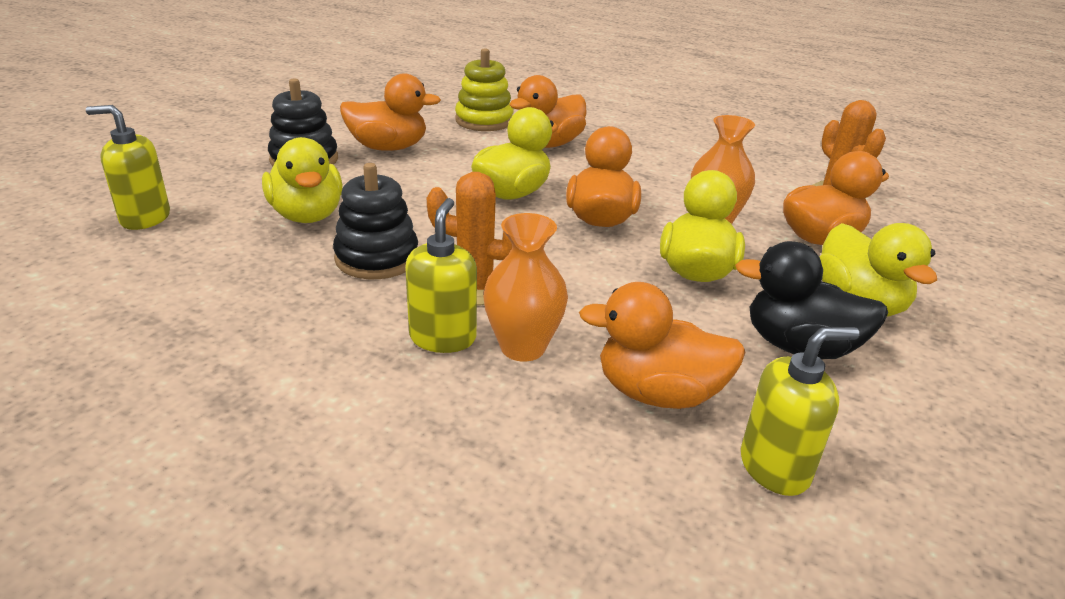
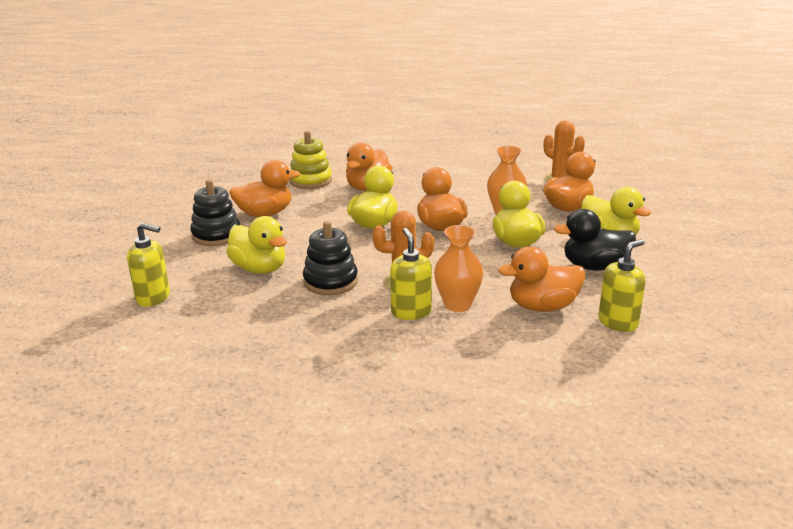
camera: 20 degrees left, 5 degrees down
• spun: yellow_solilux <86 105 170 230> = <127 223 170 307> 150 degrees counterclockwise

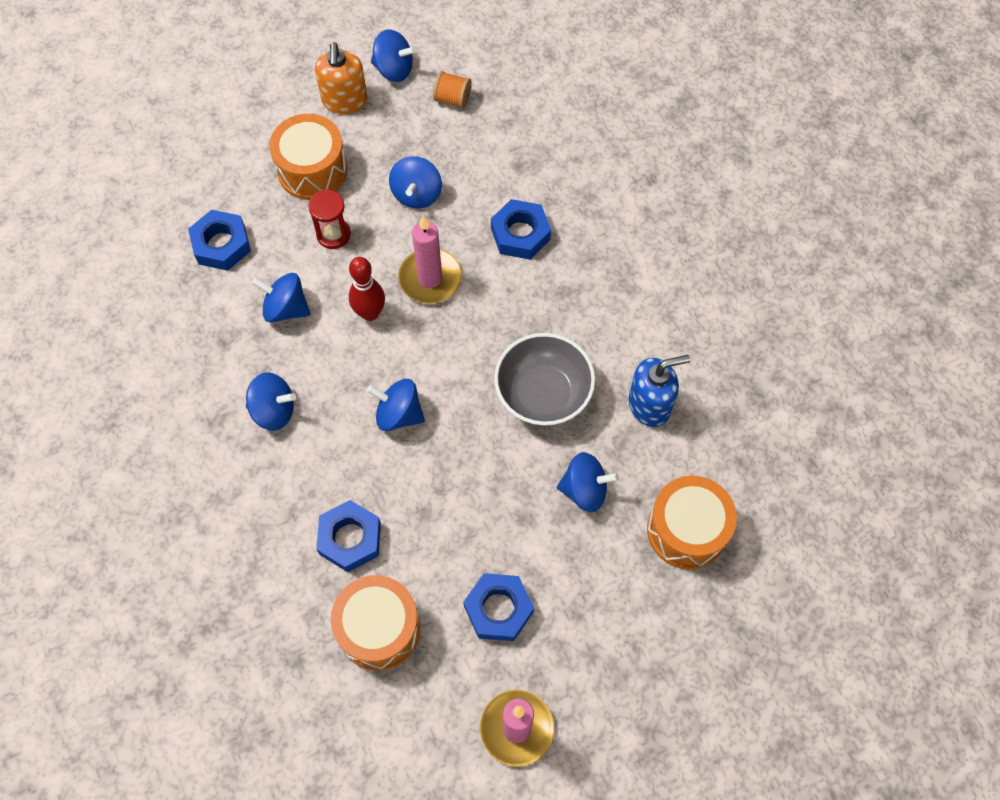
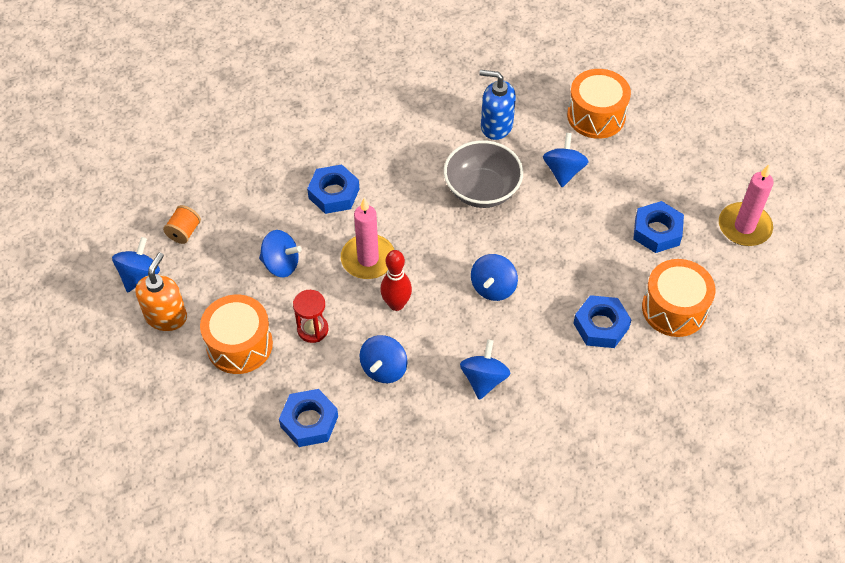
camera: 85 degrees left, 10 degrees down
• spun: orange_solilux <315 42 368 114> = <135 252 187 331> 75 degrees counterclockwise
• spun: blue_solilux <629 355 690 427> = <479 70 516 140> 60 degrees counterclockwise

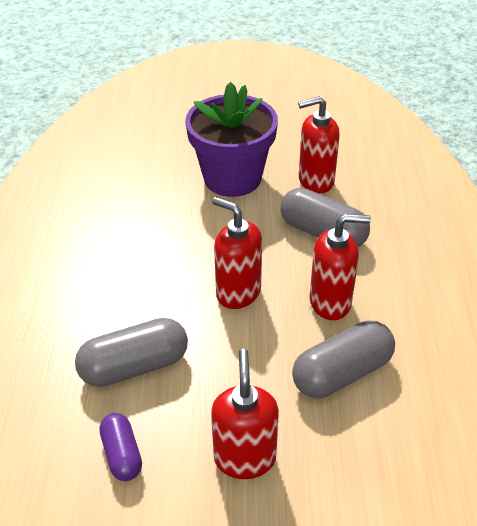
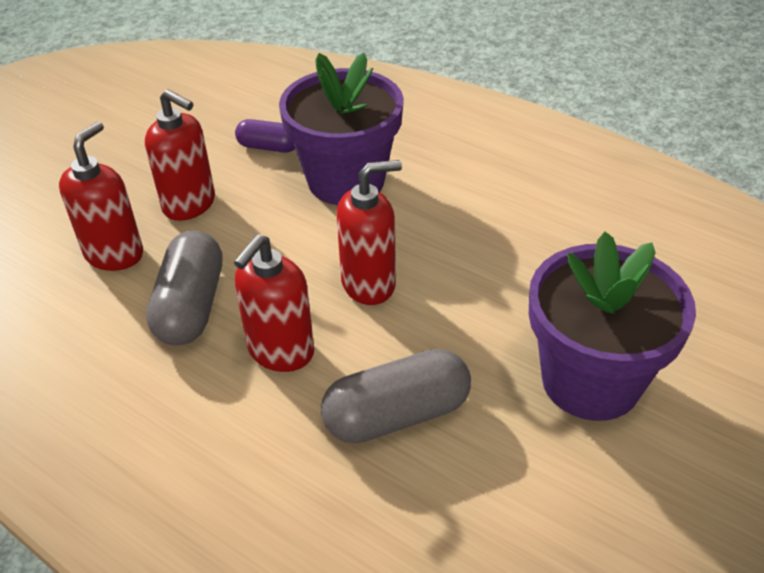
camera: 125 degrees right, 0 degrees up
• exchanged: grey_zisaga <75 318 188 387> to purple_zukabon <279 53 404 205>
• relocated: red_solilux <298 96 340 193> to <59 121 143 271>

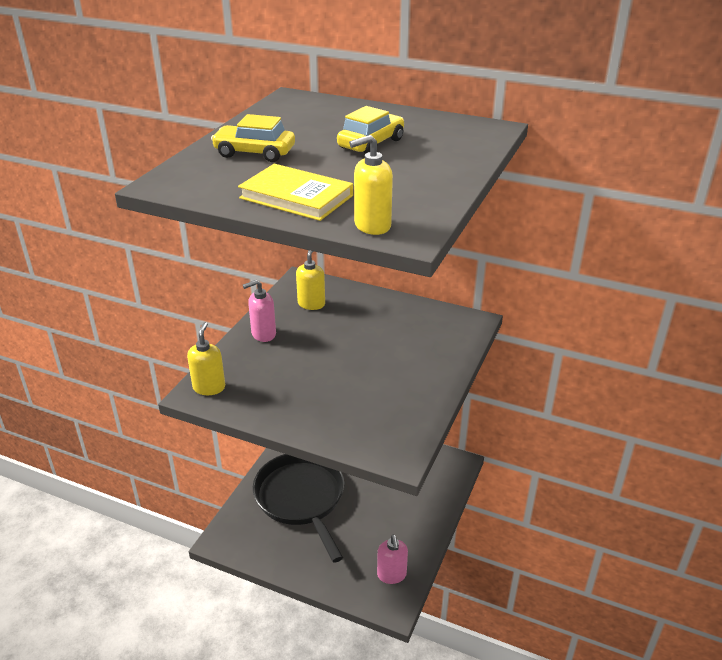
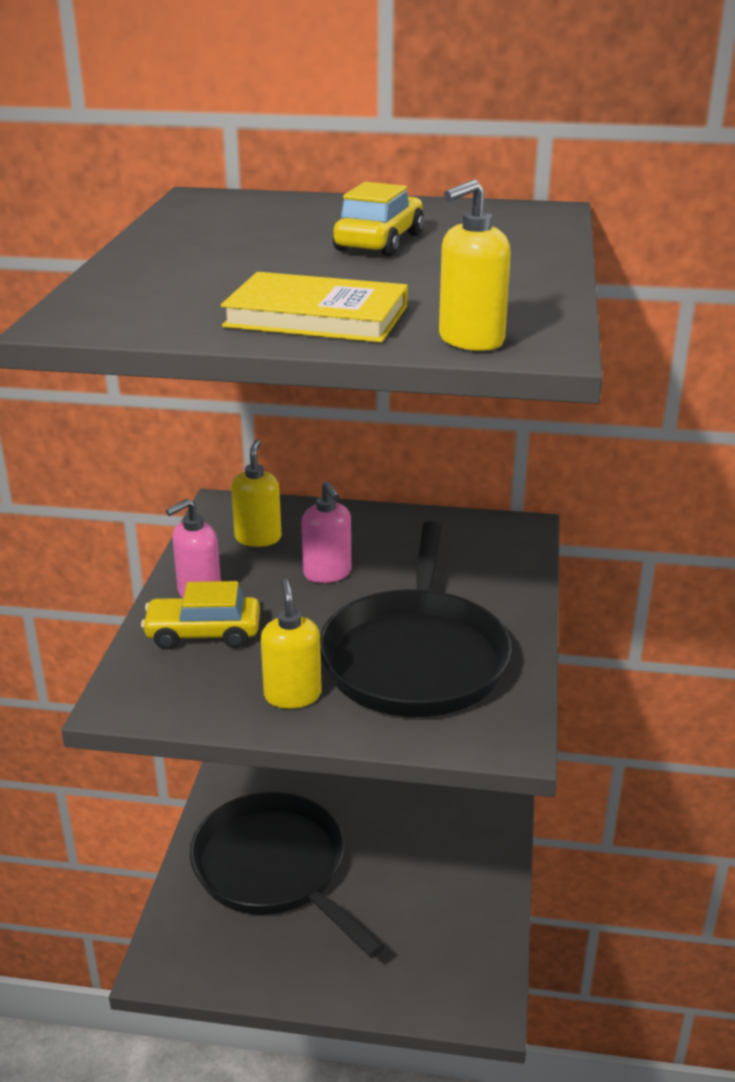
camera: 15 degrees left, 5 degrees down
• relocated: yellow_solilux <187 322 225 395> to <261 579 322 709>
• relocated: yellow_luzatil <211 114 295 162> to <141 581 260 649>
• relocated: pink_solilux <377 535 408 584> to <302 481 351 583>
• appeared: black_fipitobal <320 521 511 717>

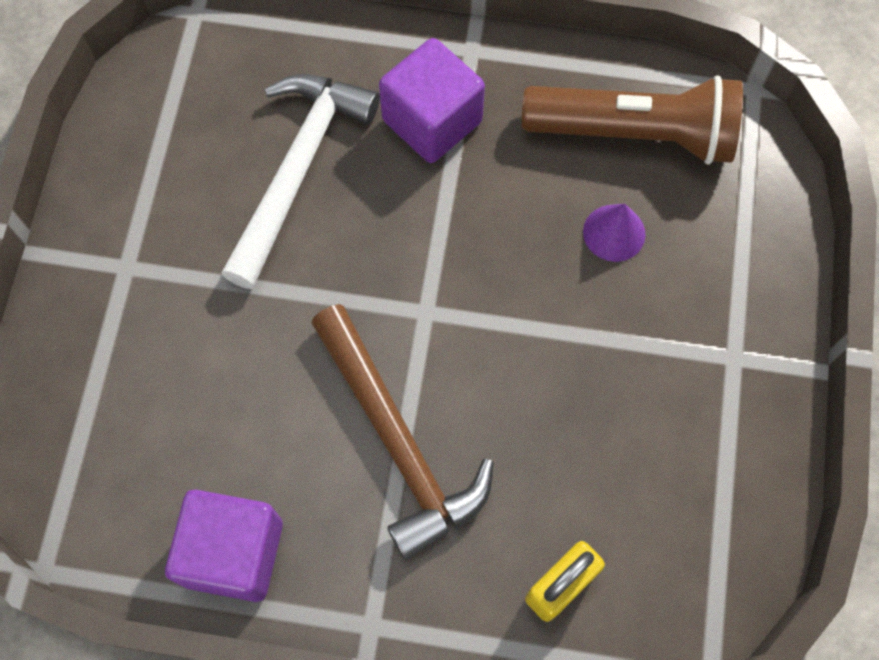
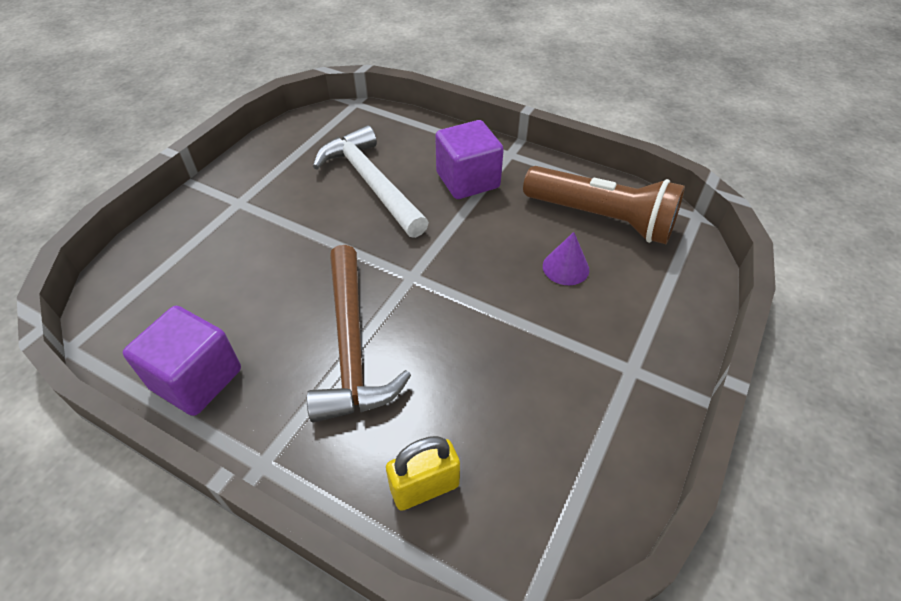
camera: 20 degrees right, 20 degrees down
• spun: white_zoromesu <221 74 380 289> = <313 125 429 238> 75 degrees counterclockwise

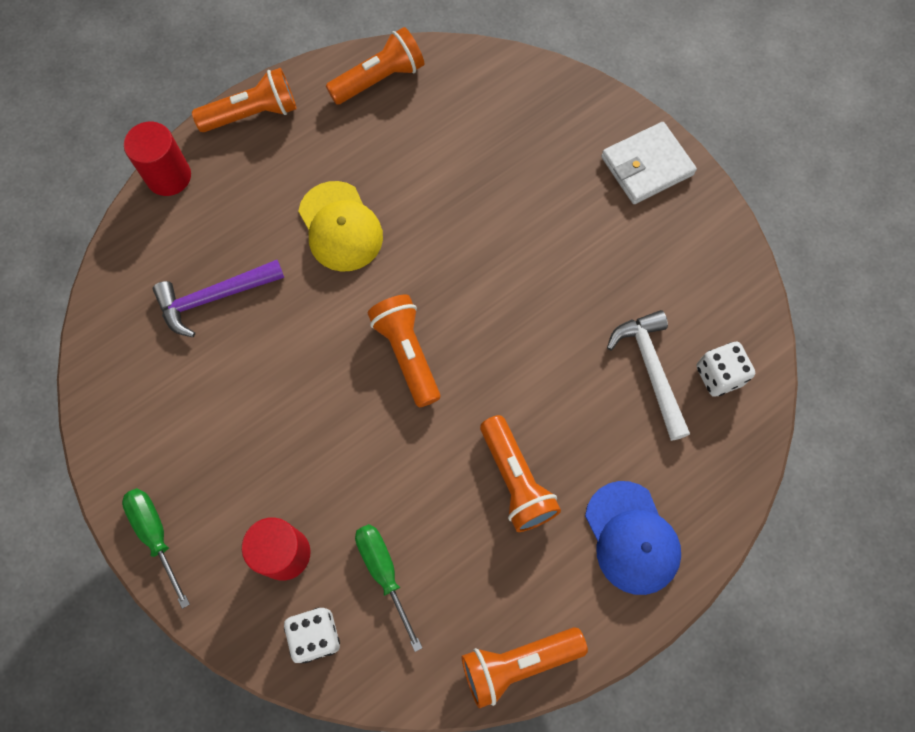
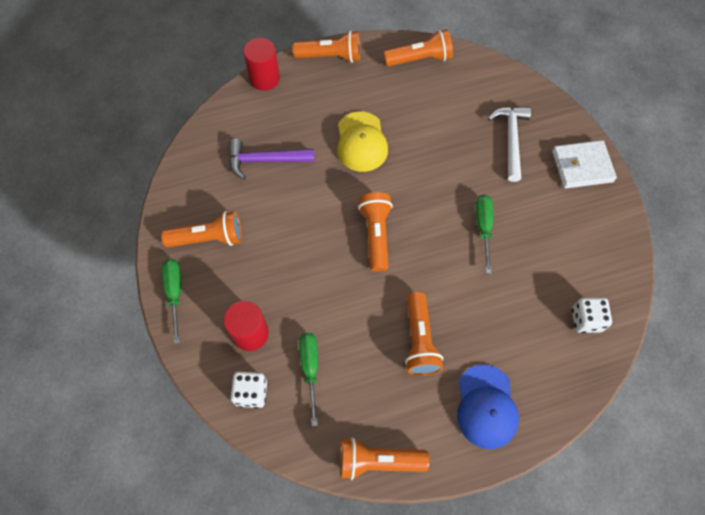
camera: 20 degrees right, 5 degrees down
• relocated: white_zoromesu <607 310 690 441> to <488 107 531 182>
• appeared: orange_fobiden <161 211 242 247>
• appeared: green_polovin <475 194 494 273>

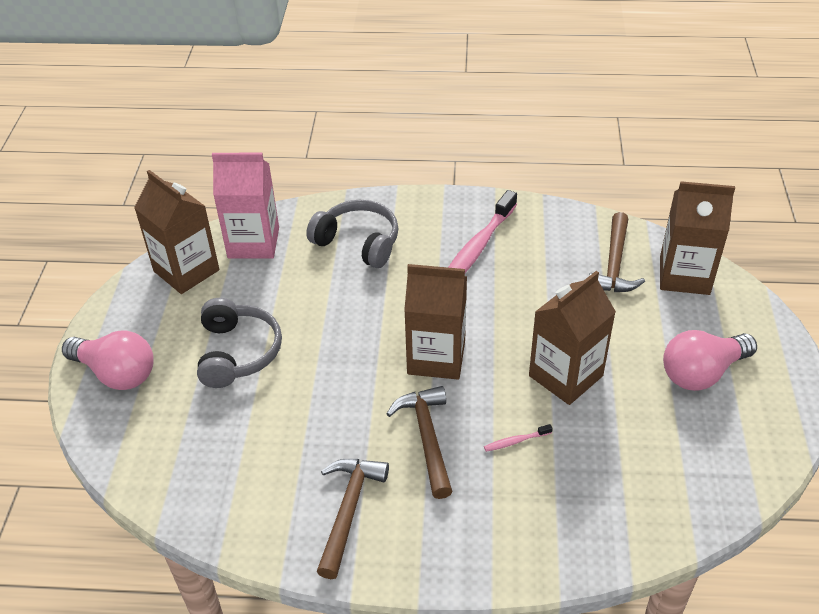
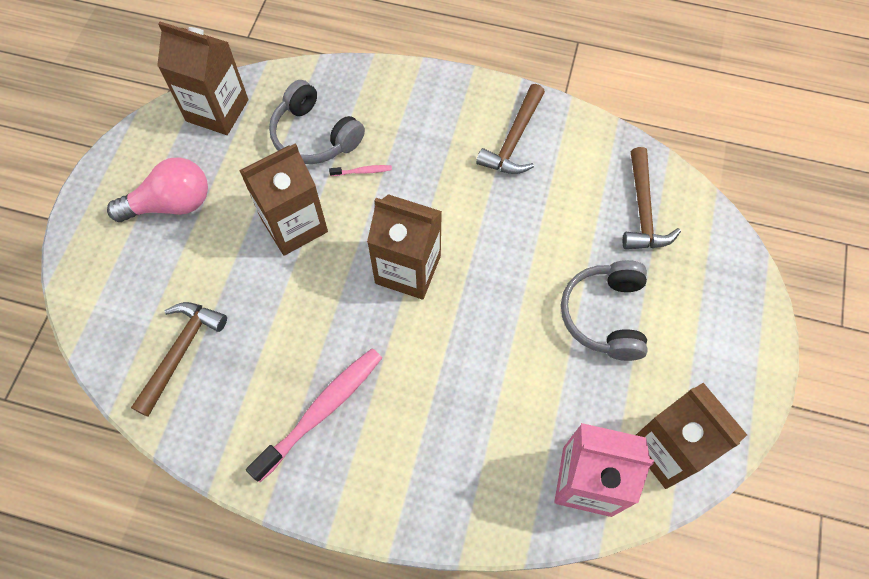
camera: 170 degrees left, 20 degrees up
• missing: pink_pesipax <62 330 154 390>
• relocated: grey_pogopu <306 200 399 268> to <269 80 365 164>
• relocated: brown_zoromesu <386 386 453 499> to <623 147 681 249>
• relocated: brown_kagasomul <660 181 735 295> to <157 22 248 135>

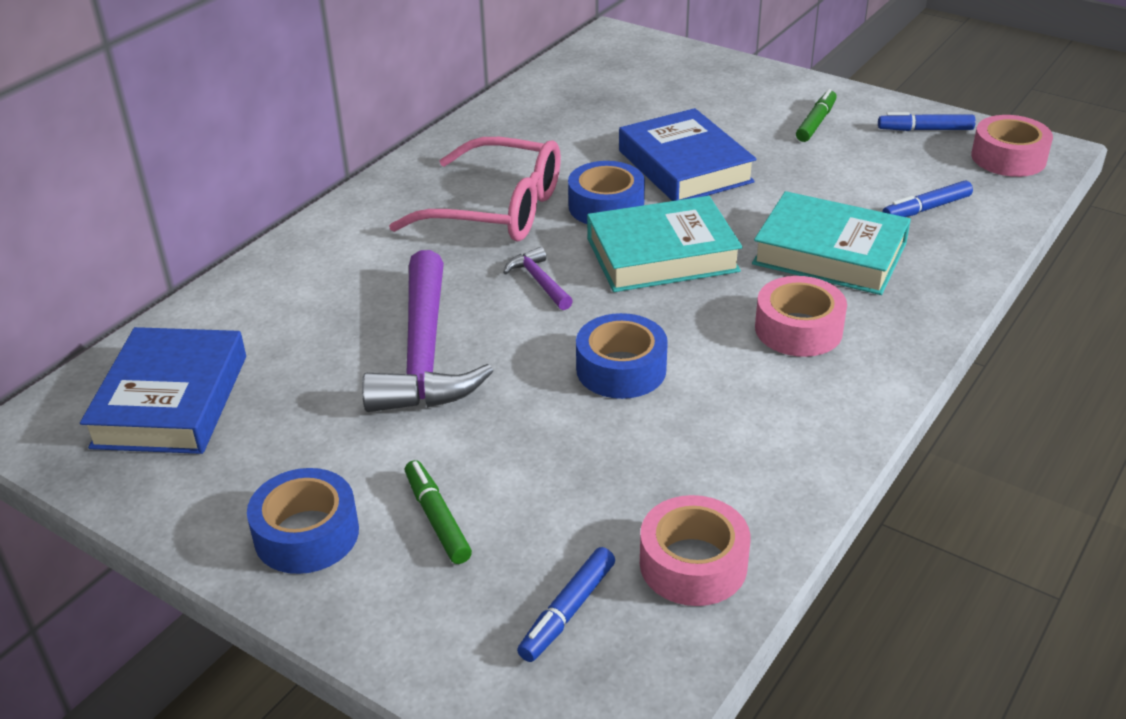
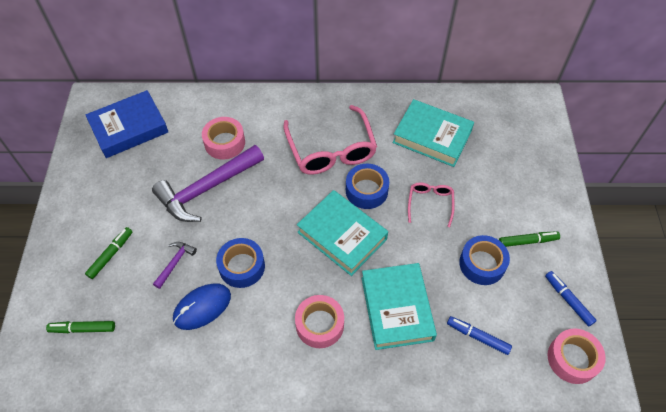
camera: 55 degrees right, 20 degrees up
• relocated: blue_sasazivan <247 468 359 574> to <459 235 510 285>
• relocated: purple_zoromesu <503 247 573 310> to <153 242 197 289>
• colour: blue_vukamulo <517 547 615 662> to green_vukamulo <46 321 115 333>
• exchanged: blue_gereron <619 108 757 201> to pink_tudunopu <408 182 455 227>
• relocated: pink_sasazivan <640 495 750 606> to <202 117 245 160>
• appeared: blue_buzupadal <173 283 231 330>
• appeared: turquoise_gereron <393 99 474 167>

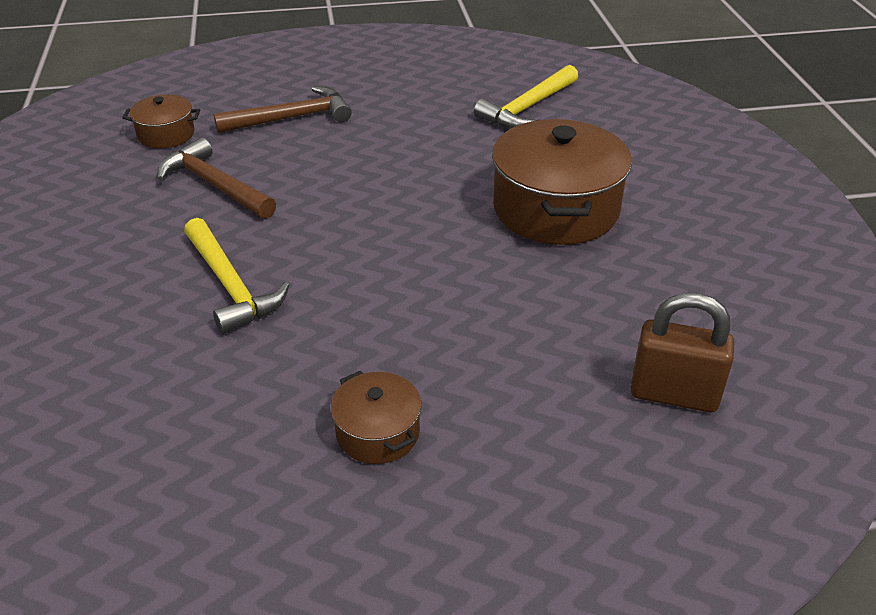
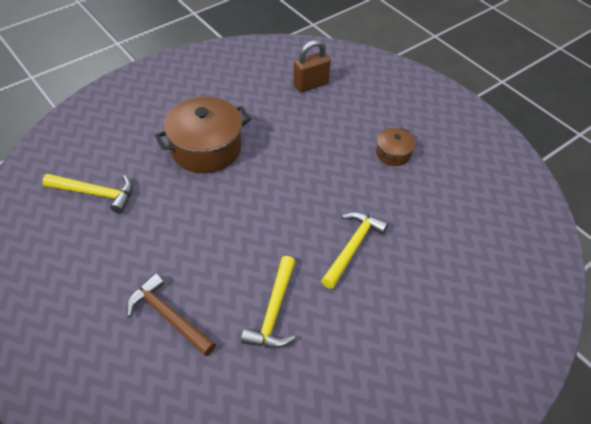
camera: 120 degrees left, 10 degrees up
• missing: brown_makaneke <122 94 200 148>
• colour: brown_zoromesu <157 137 276 219> to yellow_zoromesu <241 256 296 348>
• spun: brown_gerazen <630 293 734 412> = <293 40 331 93> 75 degrees clockwise

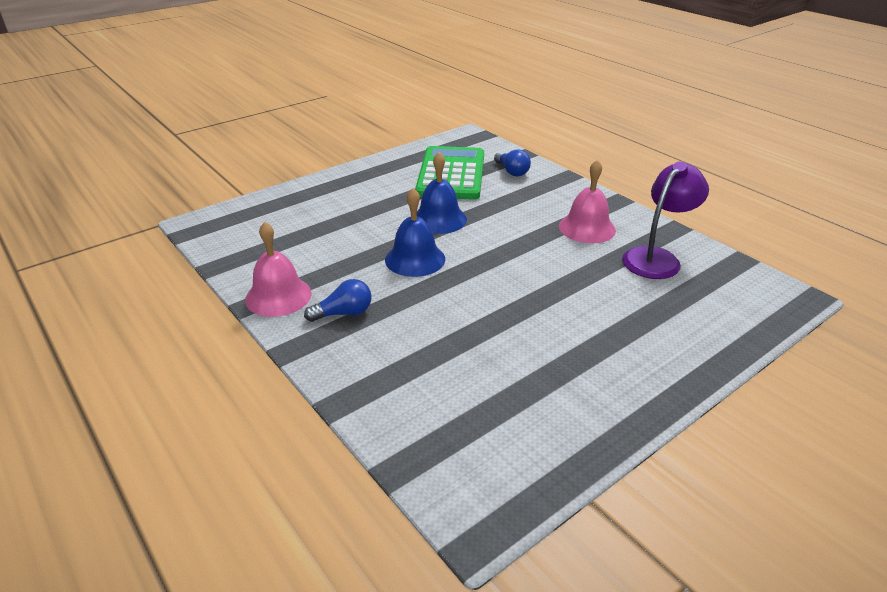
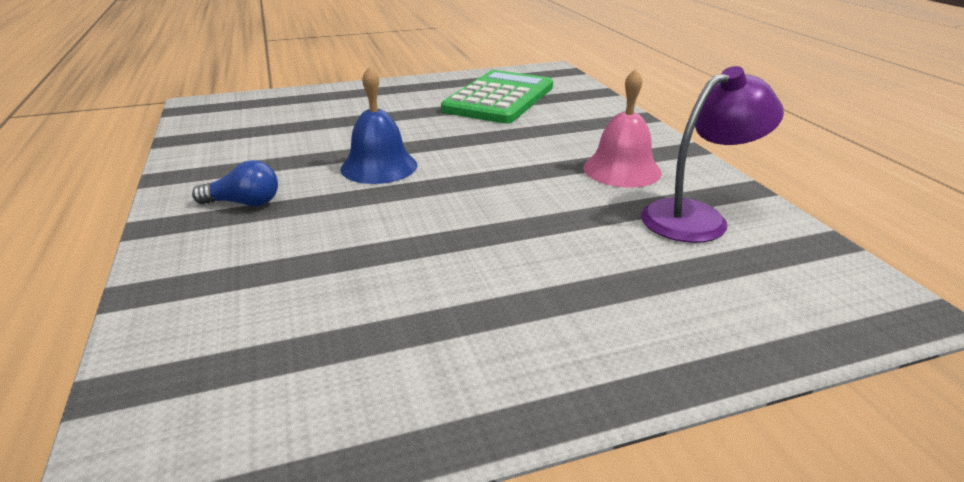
camera: 20 degrees right, 5 degrees down
• missing: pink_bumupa <245 222 312 317>
• missing: blue_bumupa <417 152 467 234>
• missing: blue_pesipax <494 149 531 176>

